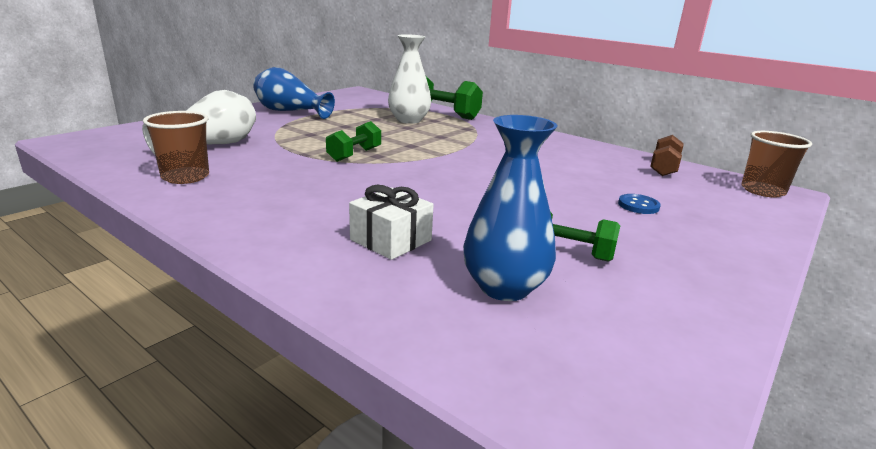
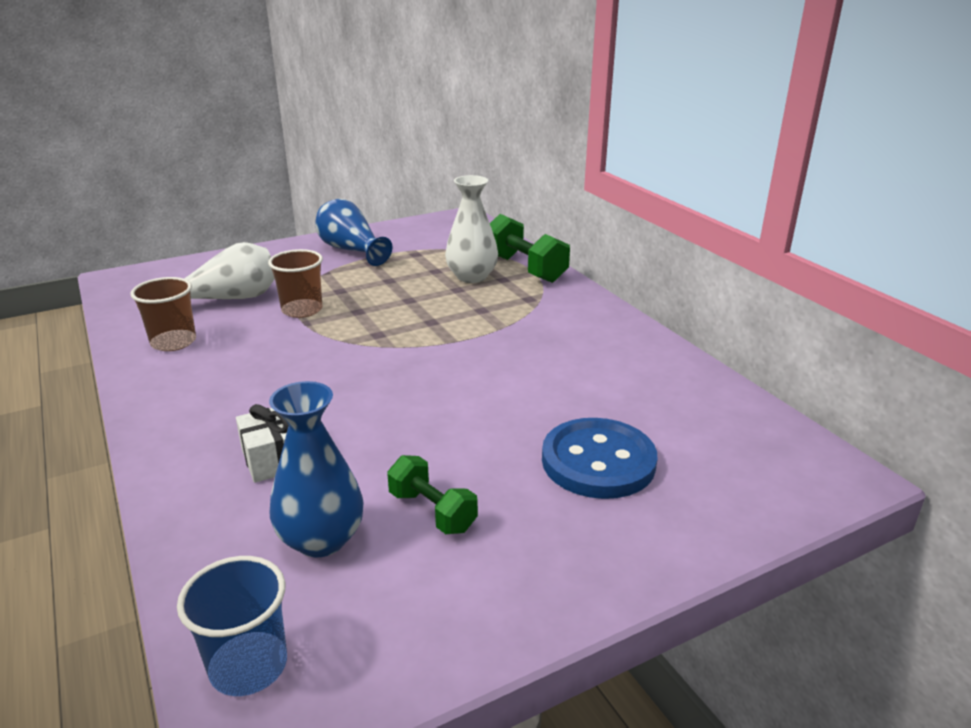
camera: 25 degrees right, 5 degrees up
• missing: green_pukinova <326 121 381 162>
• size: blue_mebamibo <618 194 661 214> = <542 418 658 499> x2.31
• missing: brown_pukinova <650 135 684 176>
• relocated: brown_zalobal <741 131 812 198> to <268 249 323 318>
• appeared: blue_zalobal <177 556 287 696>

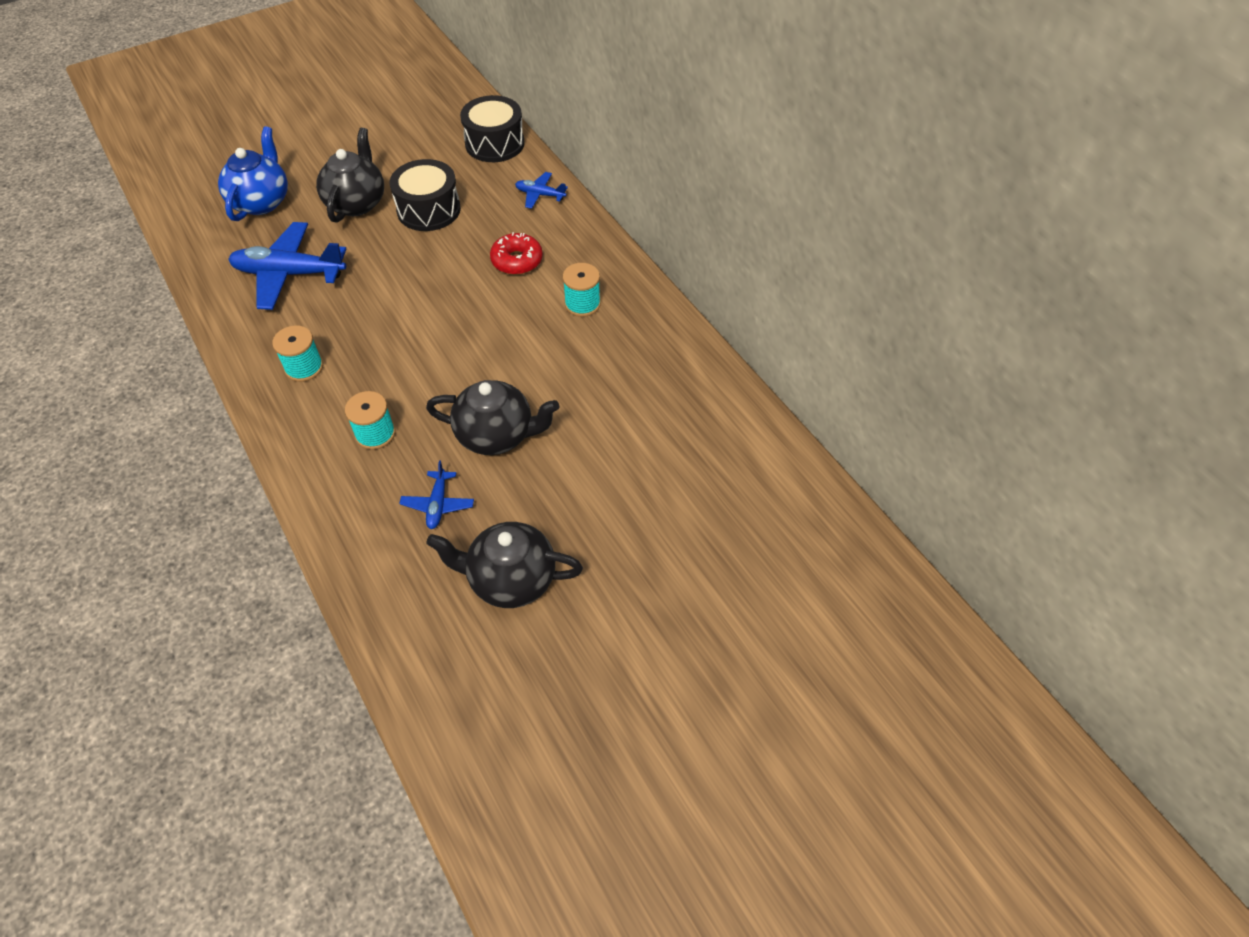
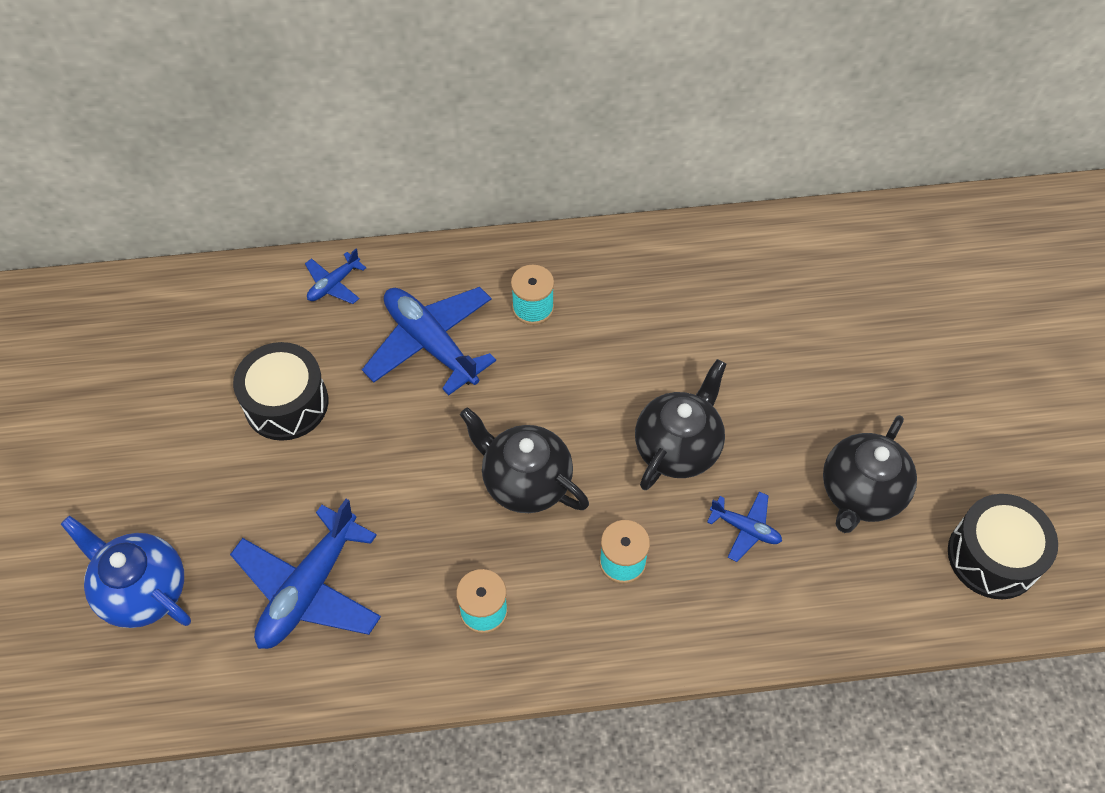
camera: 65 degrees left, 5 degrees up
• relocated: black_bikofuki <316 128 384 223> to <460 407 589 513>
• relocated: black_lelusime <460 95 525 162> to <948 494 1058 599>
• exchanged: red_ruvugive <490 232 543 275> to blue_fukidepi <362 287 496 395>

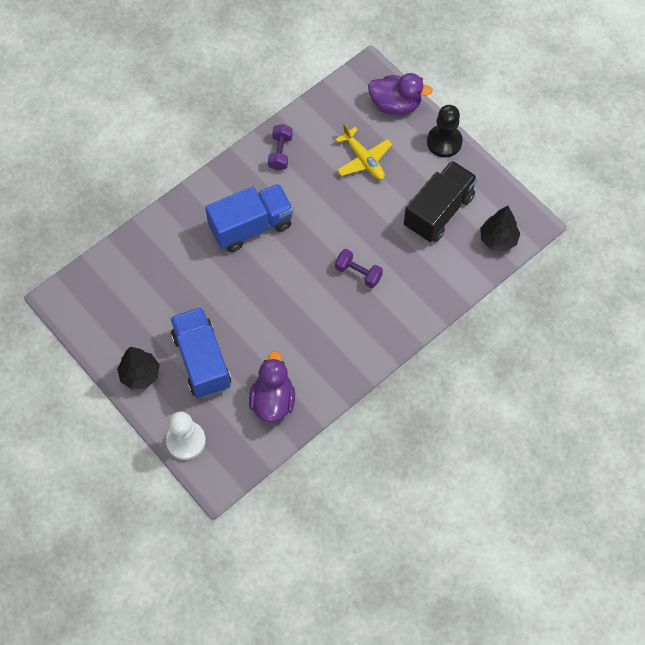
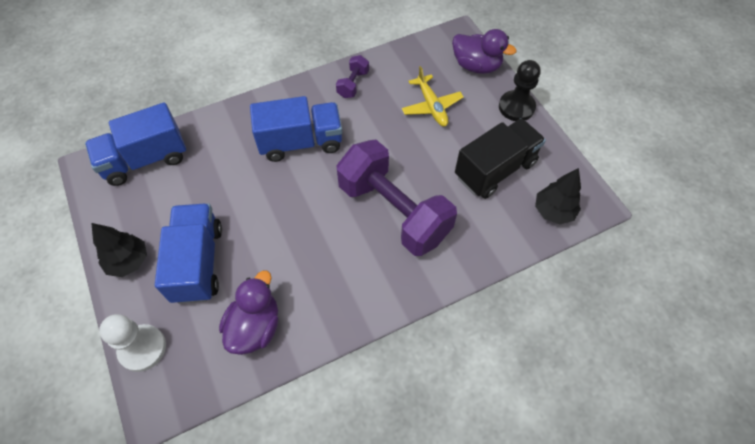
camera: 15 degrees right, 5 degrees down
• size: purple_pukinova <335 249 383 288> = <336 140 457 256> x2.38
• appeared: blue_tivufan <85 103 186 186>

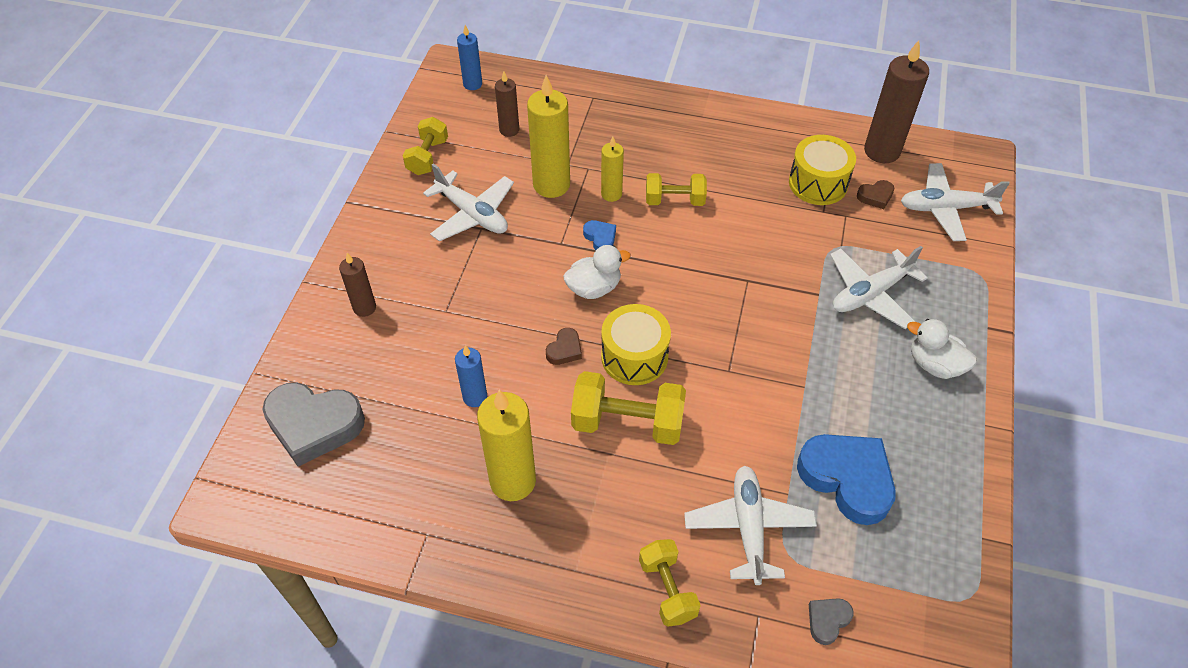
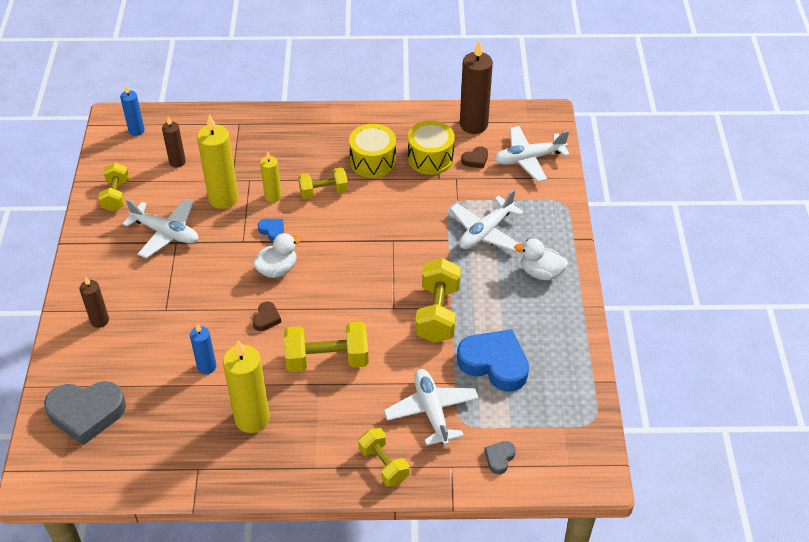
camera: 15 degrees left, 5 degrees down
• relocated: yellow_lelusime <601 304 671 385> to <349 124 396 178>
• appeared: yellow_pukinova <415 258 461 343>

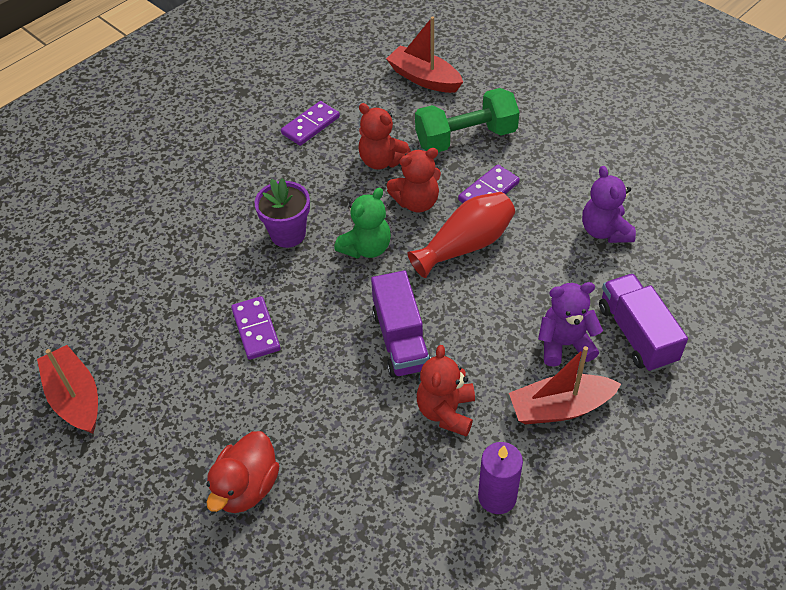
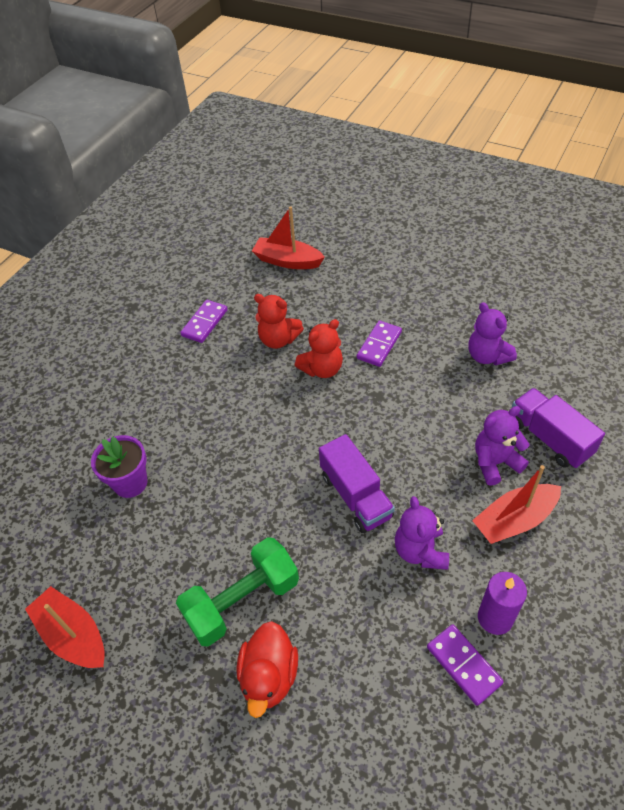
camera: 15 degrees left, 0 degrees up
• relocated: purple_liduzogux <231 296 280 360> to <427 624 504 706>
• relocated: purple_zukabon <255 178 310 248> to <91 435 147 498>
• missing: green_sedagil <334 188 391 259>
• missing: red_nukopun <408 192 515 278>
• relocated: green_pukinova <415 88 519 152> to <176 537 299 646>
• colour: red_sedagil <417 345 475 436> to purple_sedagil <395 496 449 570>

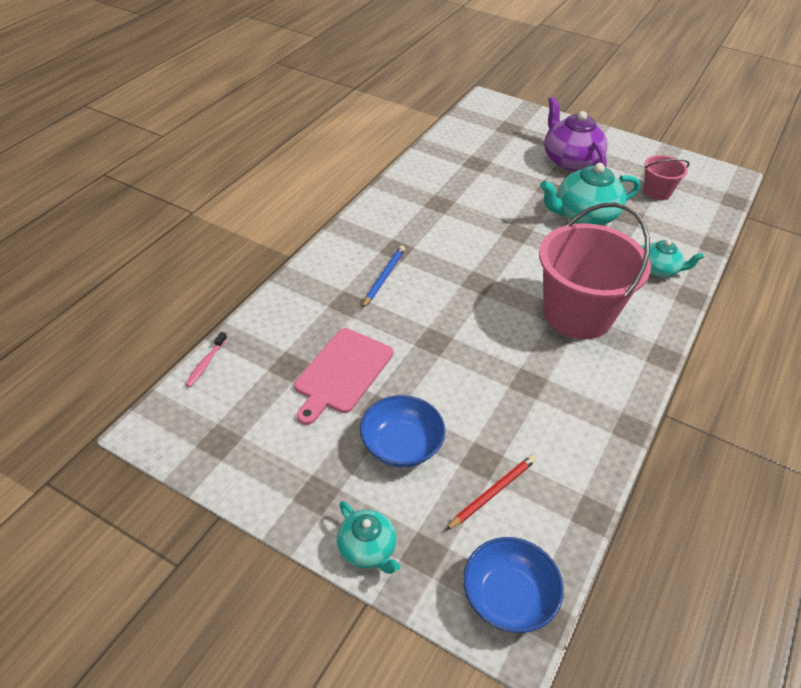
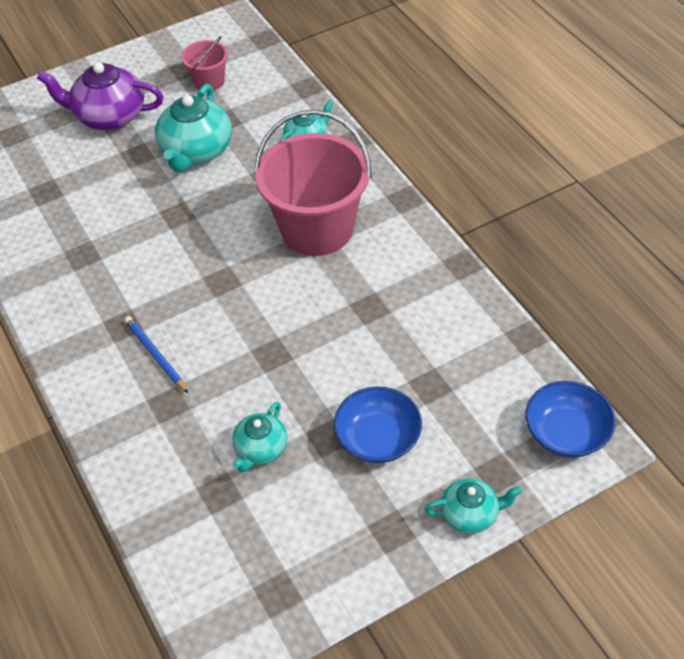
camera: 55 degrees left, 5 degrees up
• missing: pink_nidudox <185 332 227 387>
• exchanged: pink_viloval <294 328 393 425> to turquoise_bikofuki <232 402 288 472>
• missing: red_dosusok <445 455 536 531>

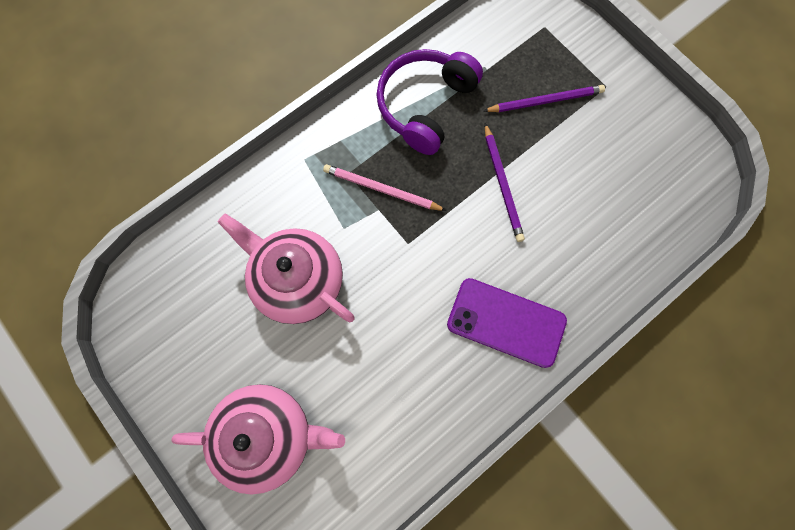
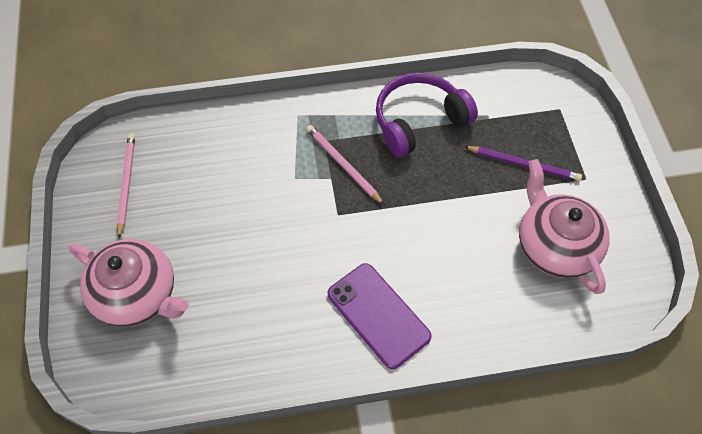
camera: 30 degrees right, 15 degrees down
• relocated: pink_bikofuki <218 214 355 324> to <519 159 610 294>
• missing: purple_dosusok <485 123 525 242>
• appeared: pink_dosusok <117 134 135 239>

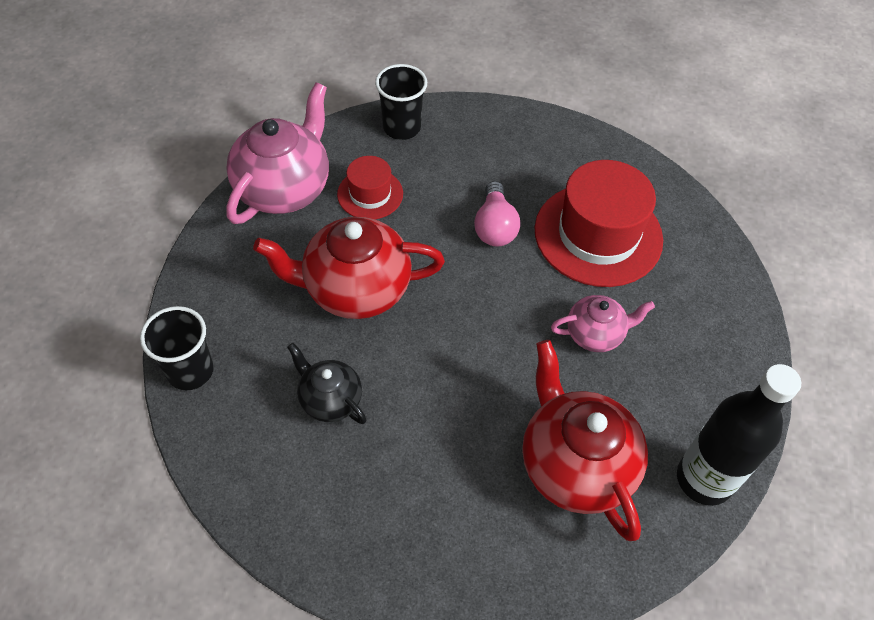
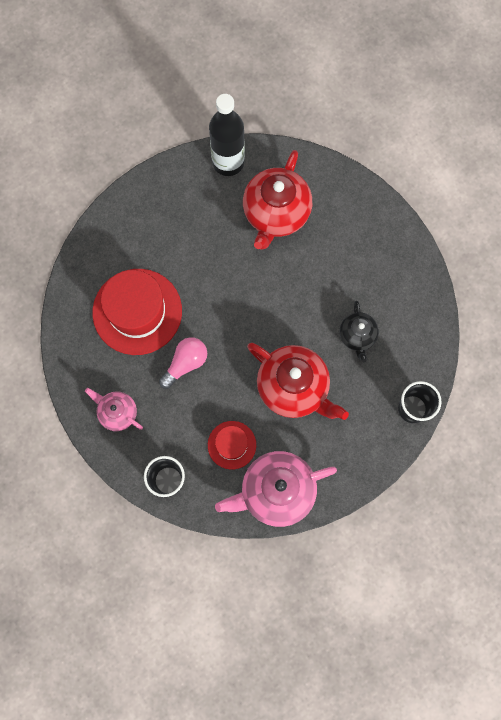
camera: 135 degrees left, 20 degrees up
• relocated: pink_bikofuki <551 295 655 352> to <85 388 143 431>

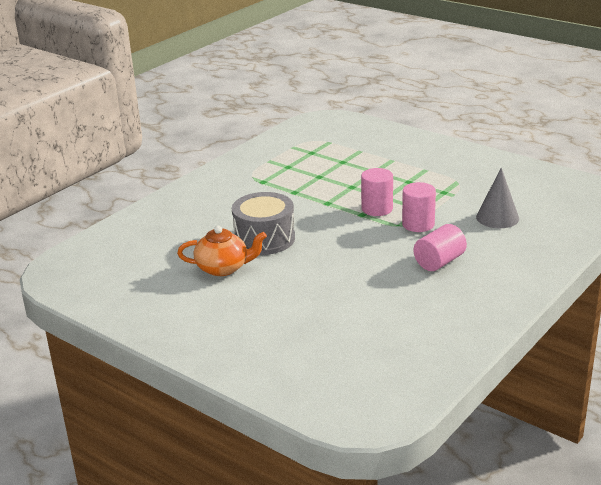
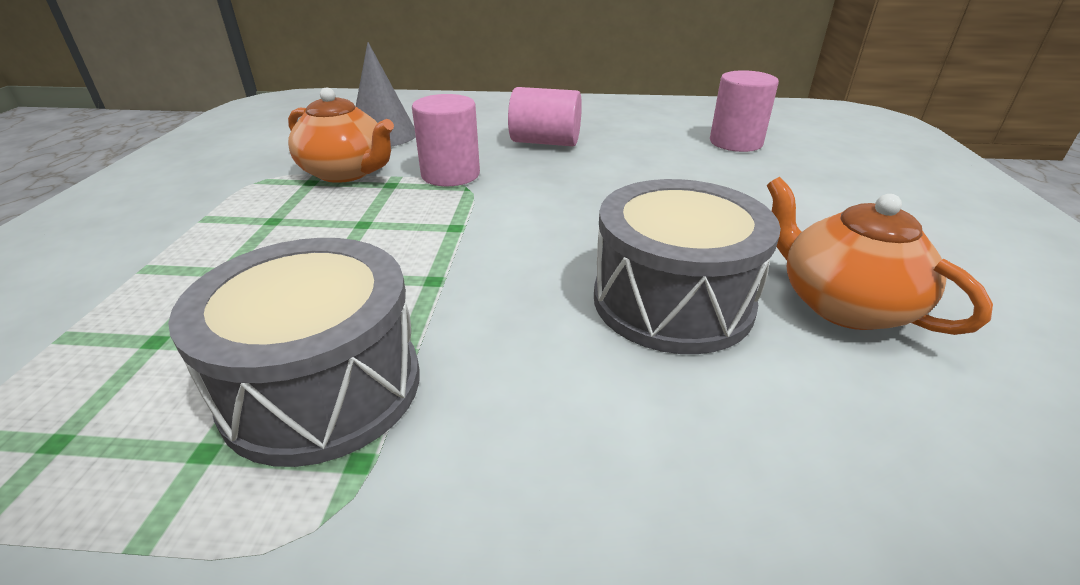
camera: 125 degrees left, 5 degrees up
• relocated: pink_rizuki <361 168 393 216> to <710 70 779 152>
• appeared: grey_lelusime <168 238 419 467>
• appeared: orange_bikofuki <288 88 394 183>

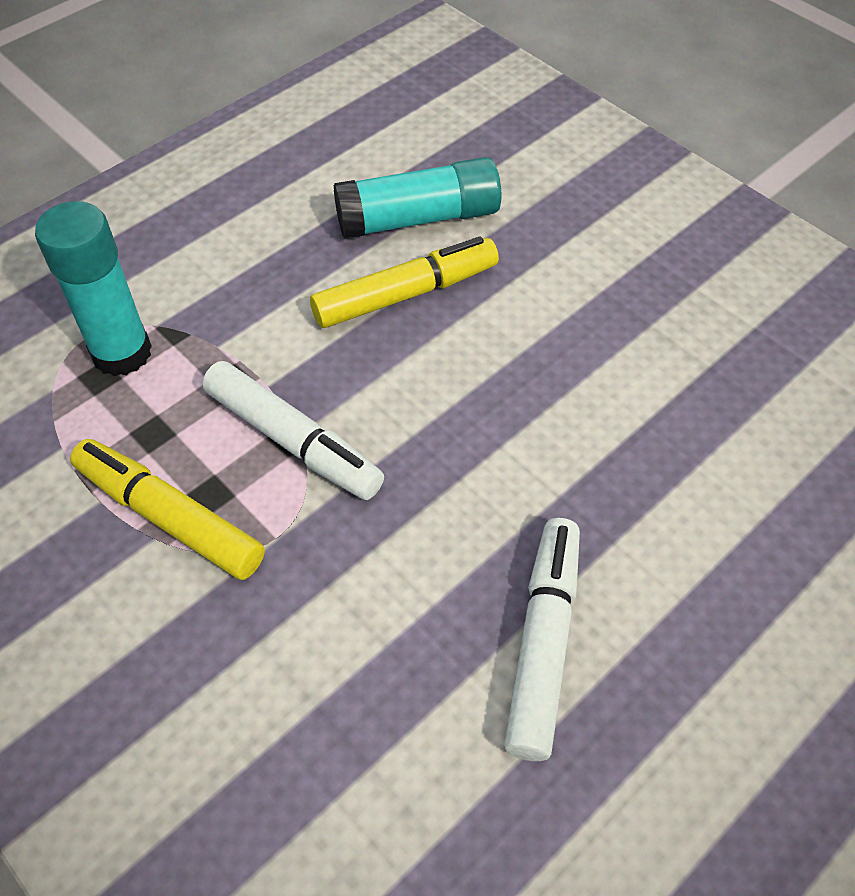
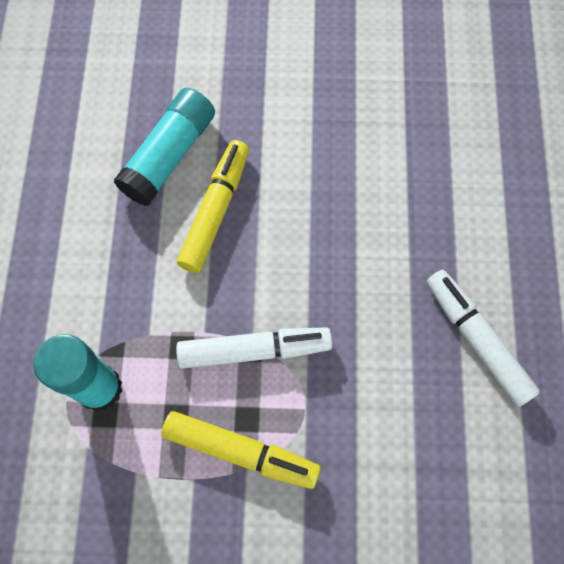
camera: 45 degrees left, 15 degrees up
• spun: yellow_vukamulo <70 439 265 580> = <161 411 320 489> 150 degrees counterclockwise

